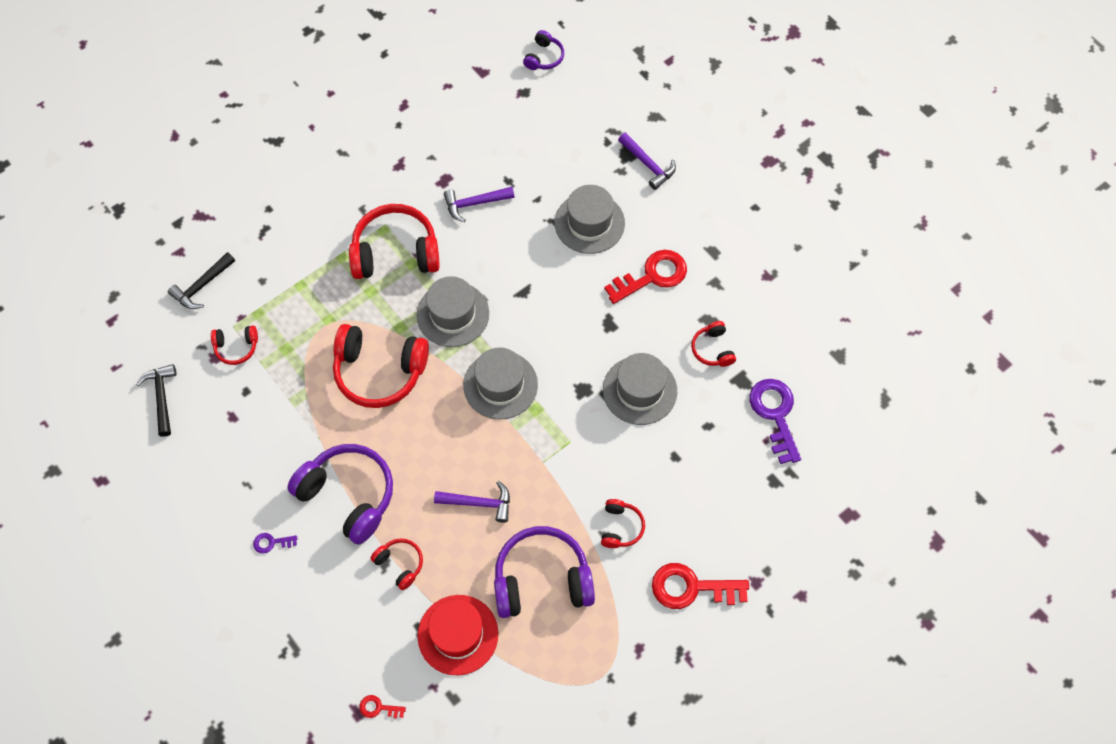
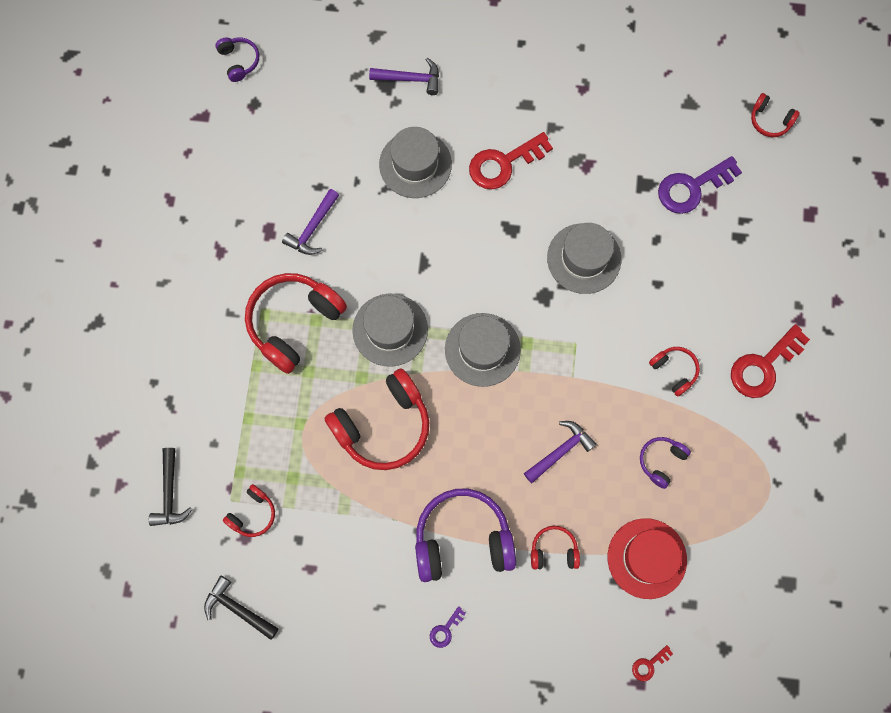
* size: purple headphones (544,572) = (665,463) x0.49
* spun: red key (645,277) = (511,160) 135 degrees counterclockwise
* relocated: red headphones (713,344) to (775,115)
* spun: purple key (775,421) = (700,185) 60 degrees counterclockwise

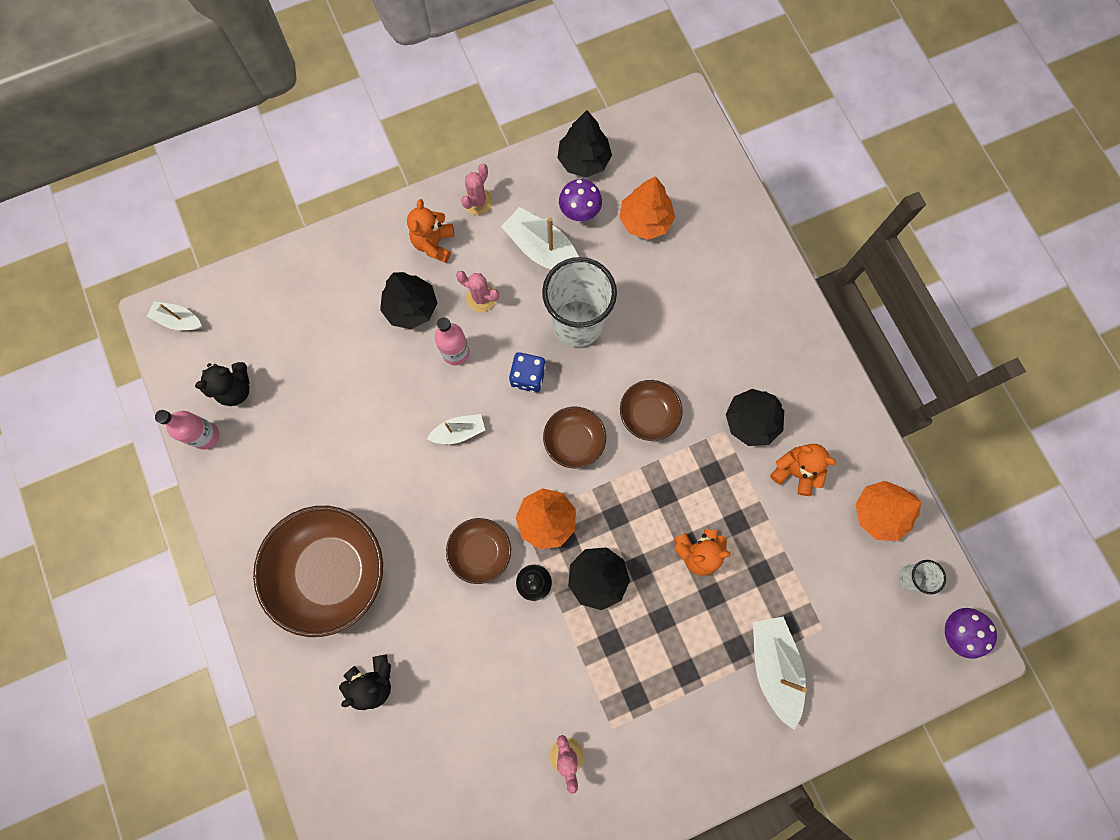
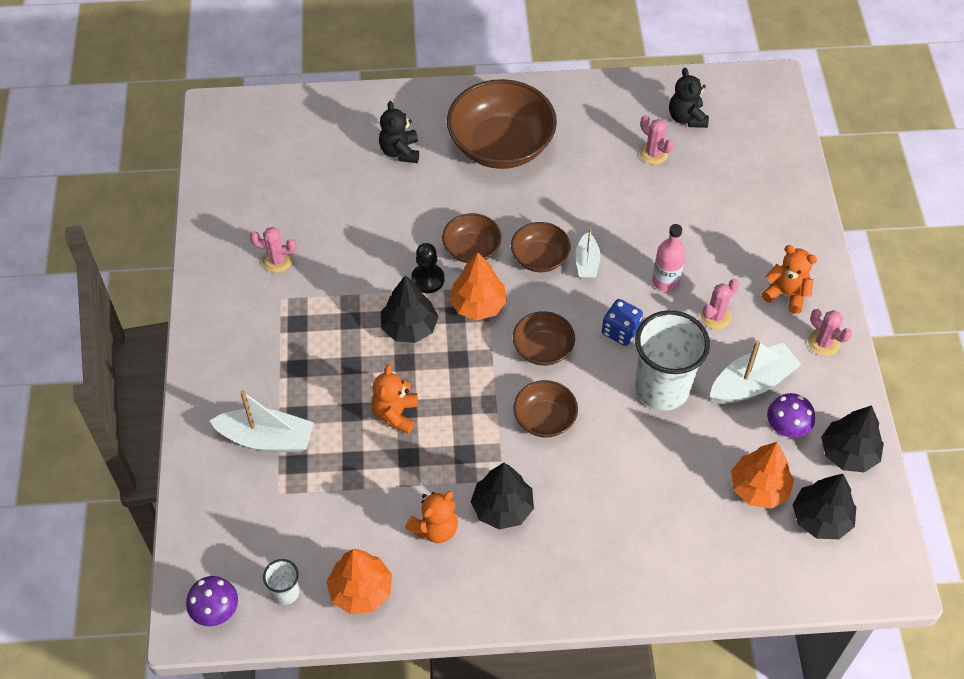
* missing: white boat (174,315)
* missing: pink bottle (187,430)
* relocated: black tree (408,300) to (824,506)
* appeared: brown bowl (541,247)
* appeared: pink cactus (656,140)

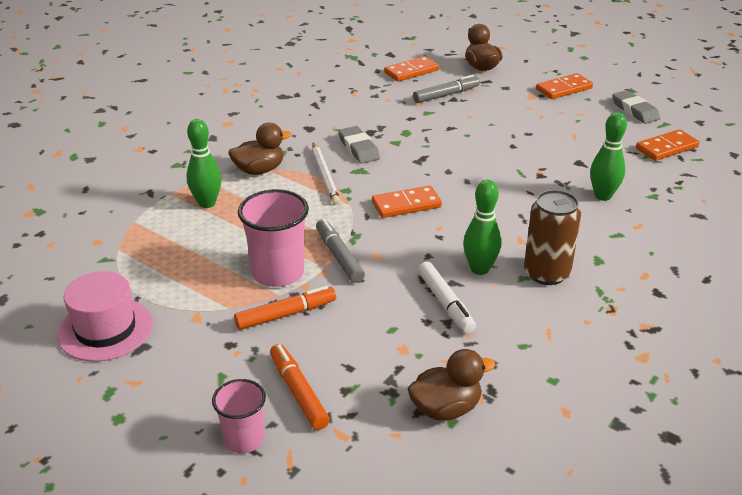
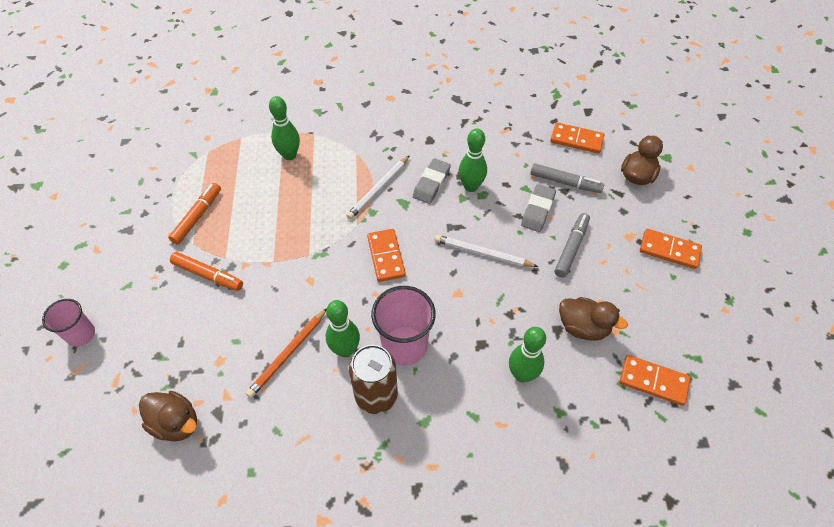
* missing: pink hat (105,316)
* relocated: brown duck (260,149) to (593,319)
* relocated: pink cup (273,238) to (403,325)
* relocated: orange marker (300,387) to (194,214)
* relocated: grey marker (340,251) to (572,245)
* spun: orange domino (407,201) = (386,255) 45 degrees clockwise
* exchanged: white marker (447,298) to orange pencil (286,353)
* relocated: grey eraser (636,107) to (538,208)
* appeared: white pencil (486,251)
* appeared: green bowling pin (472,160)

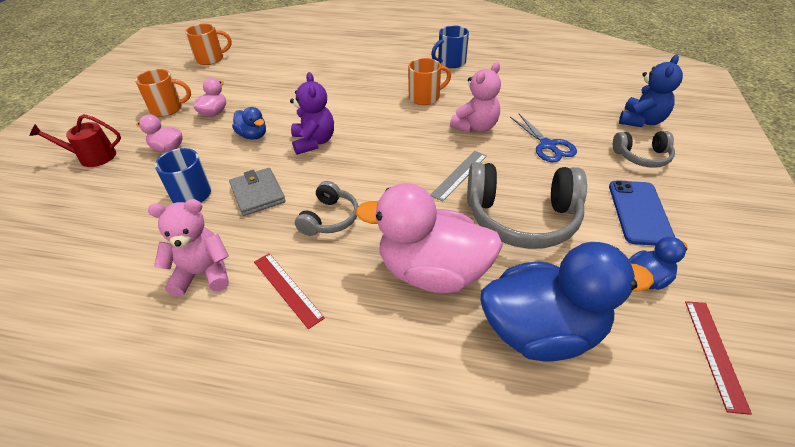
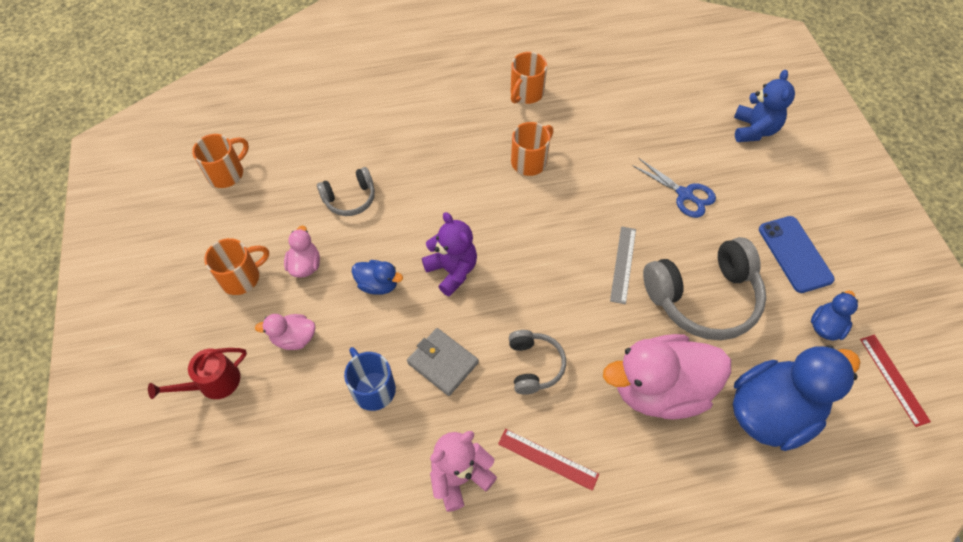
* colour: blue mug (450,46) to orange mug (529,78)
* missing: pink teddy bear (475,97)
* relocated: grey headphones (644,149) to (346,191)

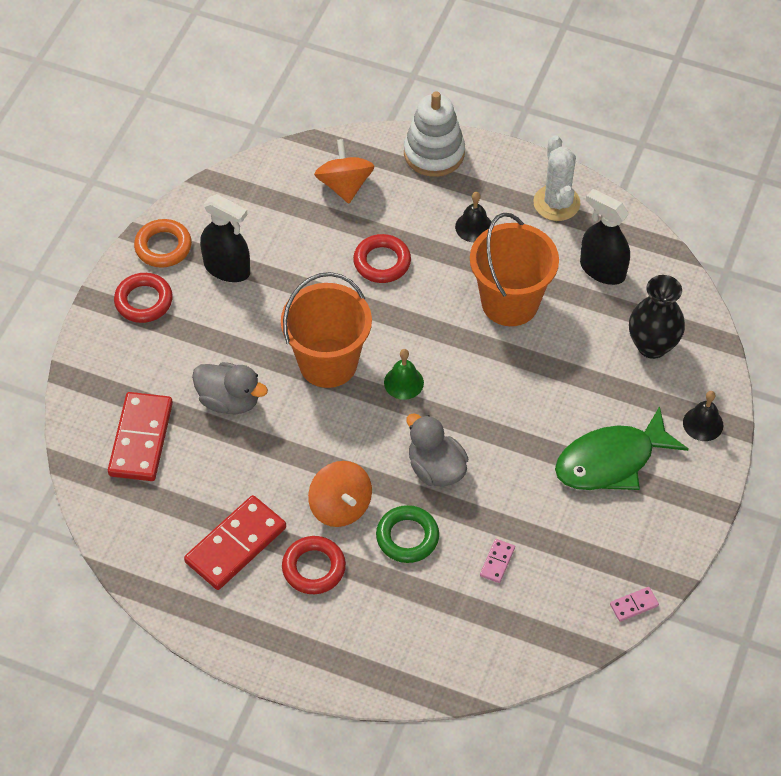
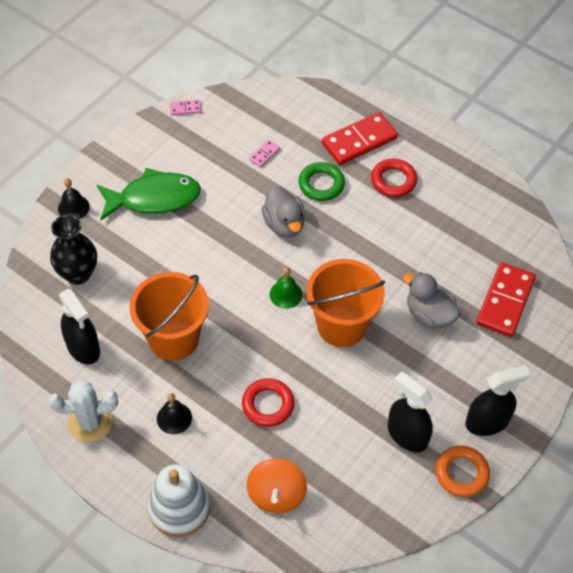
* exchanged: red ring (143,298) to black spray bottle (497,400)
* relocated: red domino (235,542) to (360,138)
* missing: orange spinning top (340,494)
* spun: white cactus (557,178) = (83,411) 75 degrees clockwise

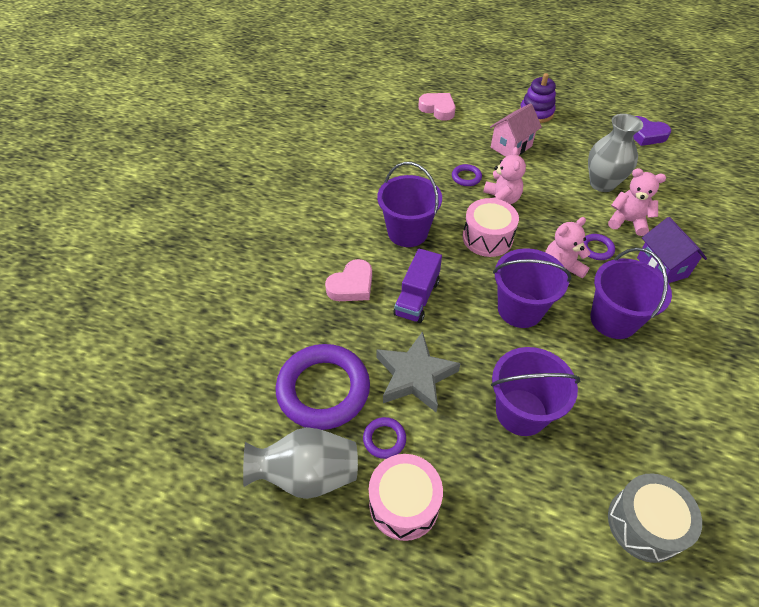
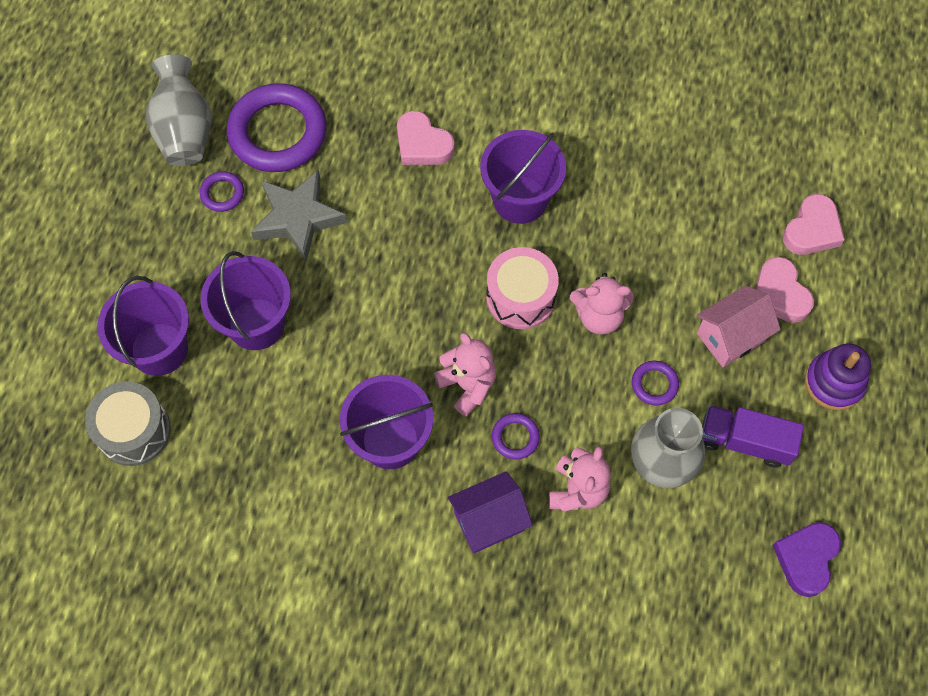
* missing: pink drum (406,497)
* relocated: purple truck (417,285) to (753,436)
* relocated: purple ring (467,175) to (655,383)
* spun: pink house (516,130) = (739,326) 75 degrees counterclockwise
* relocated: purple bucket (532,288) to (143,326)
* appeared: pink heart (784,290)

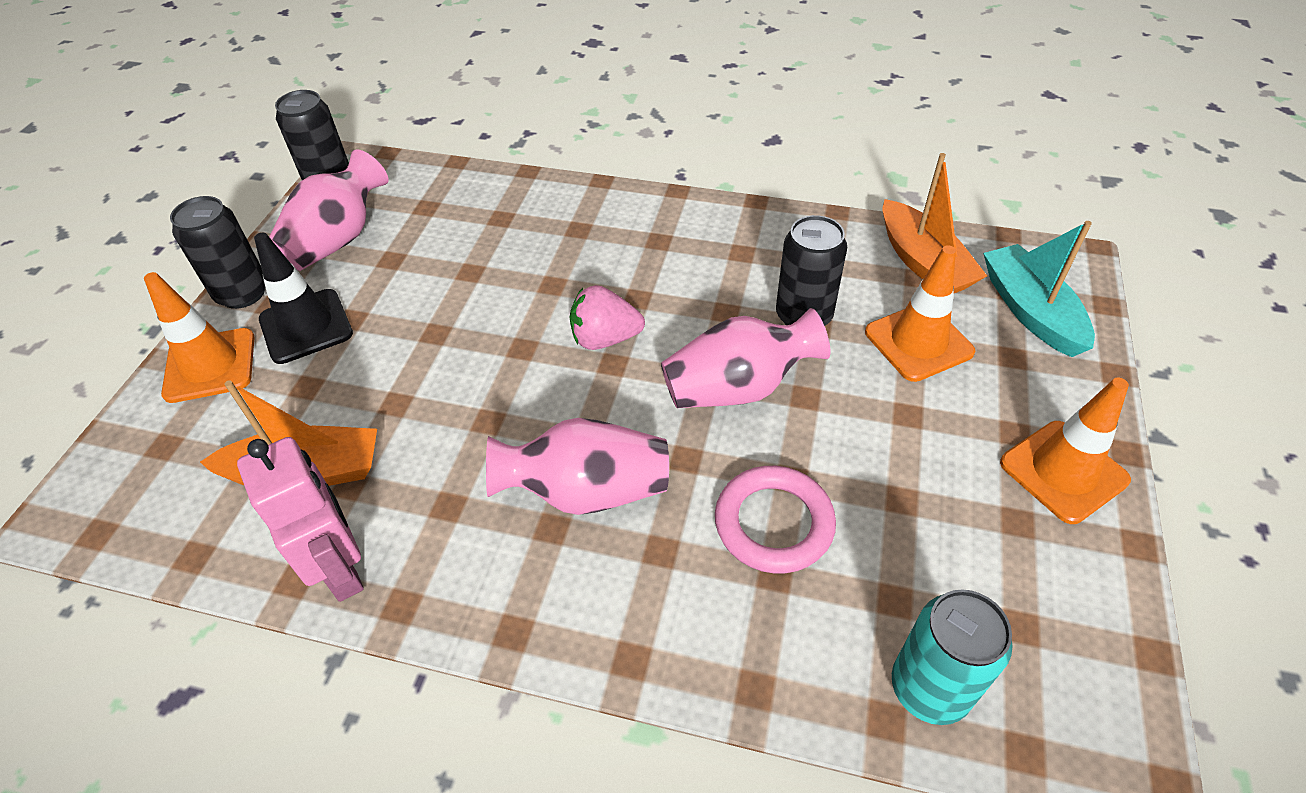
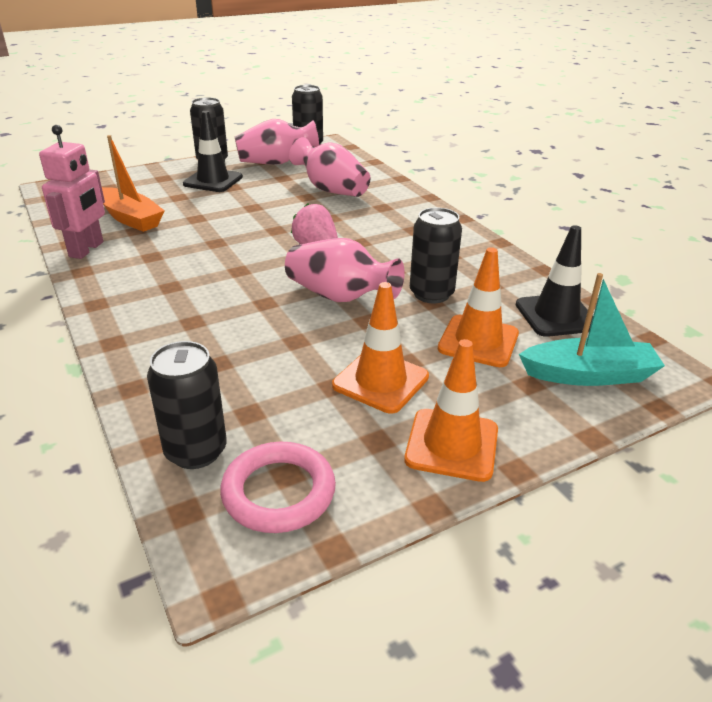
* relocated: orange traffic cone (199,337) to (380,347)
* relocated: pink vase (577,466) to (329,167)
* relocated: pink ring (775,519) to (278,487)
* exchanged: orange boat (934,223) to black traffic cone (554,281)
* colour: turquoise can (952,657) to black can (187,405)
* spun: turquoise boat (1039,289) = (592,329) 60 degrees clockwise

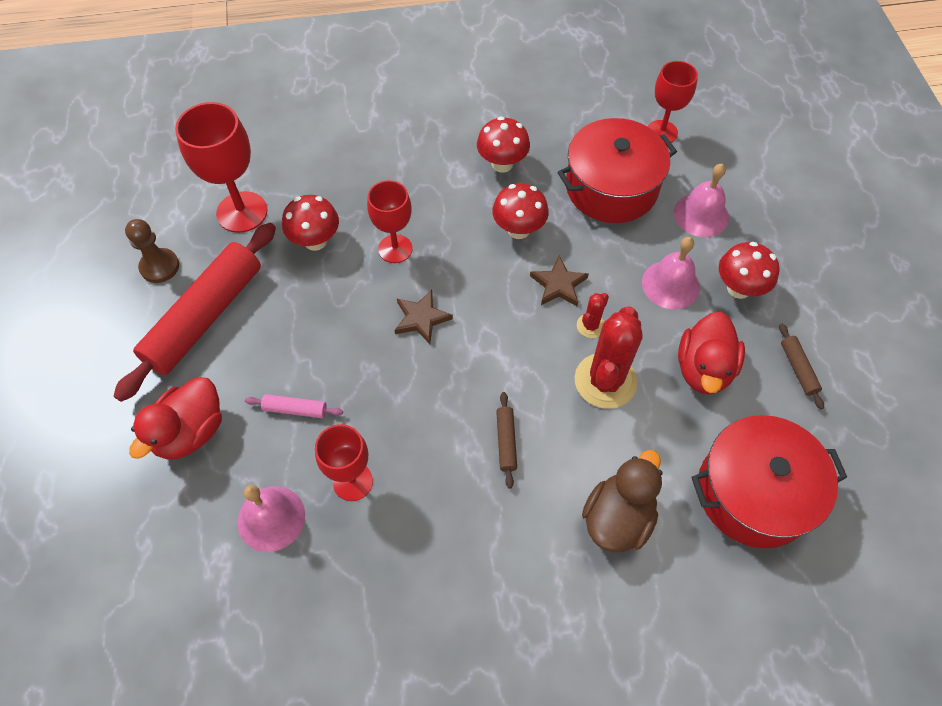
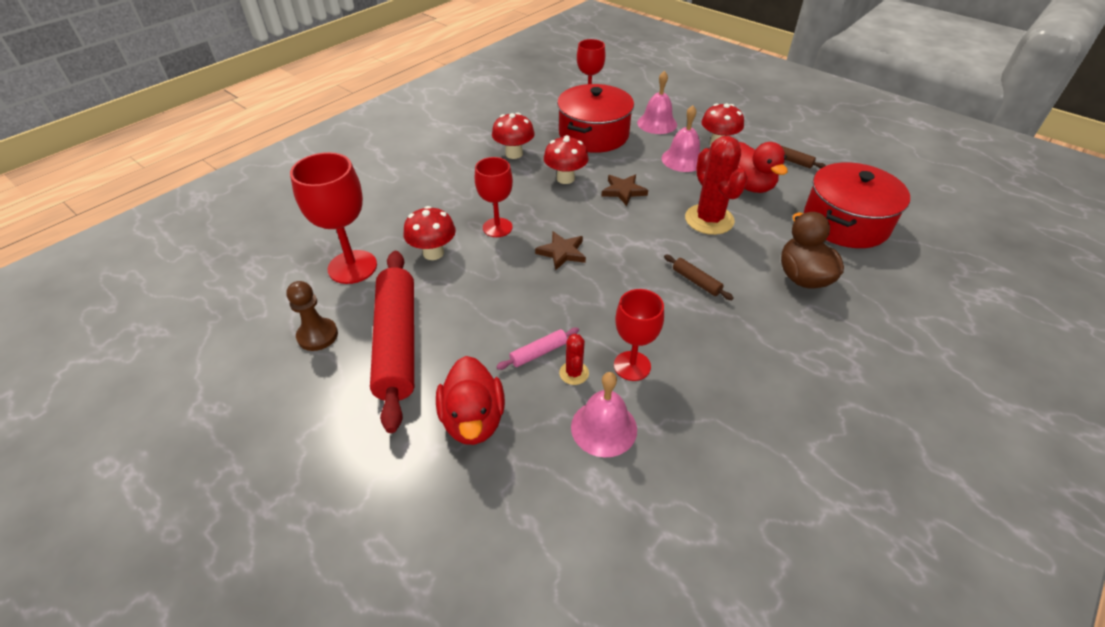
* relocated: red cactus (593,315) to (574,359)

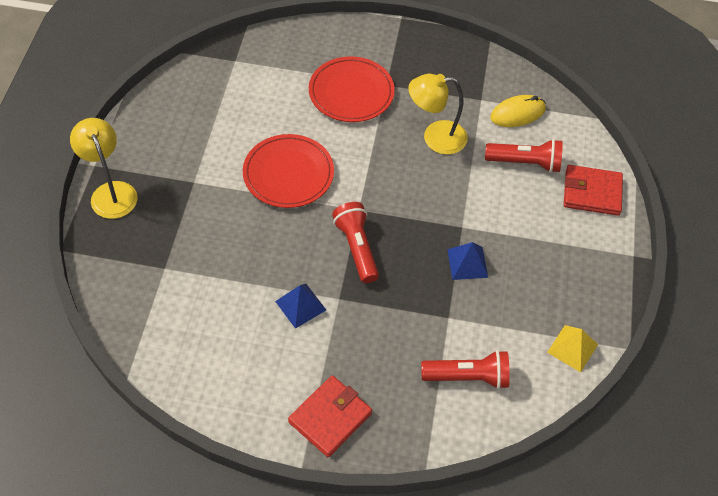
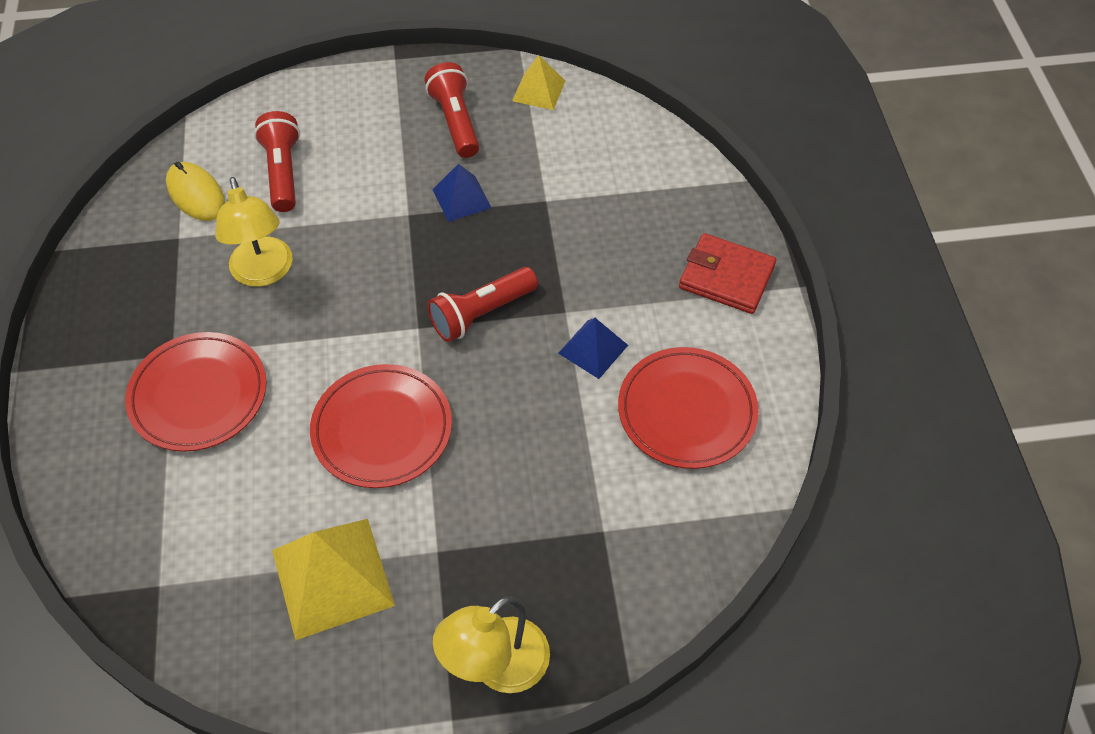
* relocated: red flashlight (465,369) to (451,110)
* missing: red wallet (593,190)
* appeared: yellow pyramid (333,580)
* appeared: red plate (688,408)

